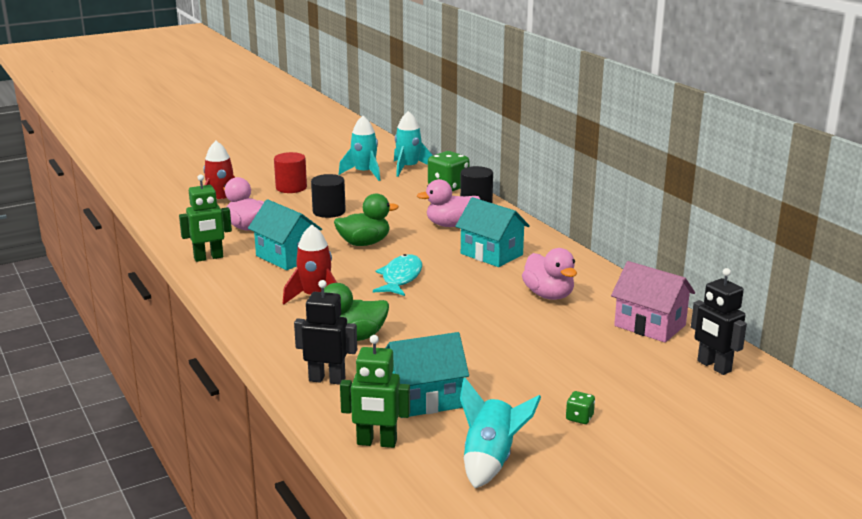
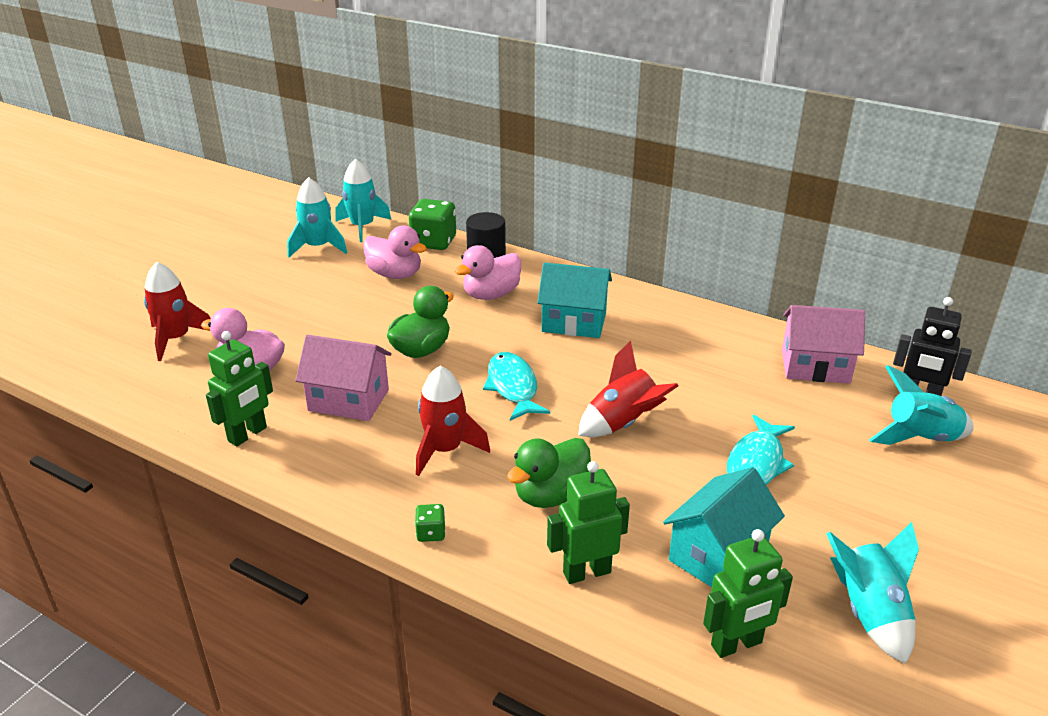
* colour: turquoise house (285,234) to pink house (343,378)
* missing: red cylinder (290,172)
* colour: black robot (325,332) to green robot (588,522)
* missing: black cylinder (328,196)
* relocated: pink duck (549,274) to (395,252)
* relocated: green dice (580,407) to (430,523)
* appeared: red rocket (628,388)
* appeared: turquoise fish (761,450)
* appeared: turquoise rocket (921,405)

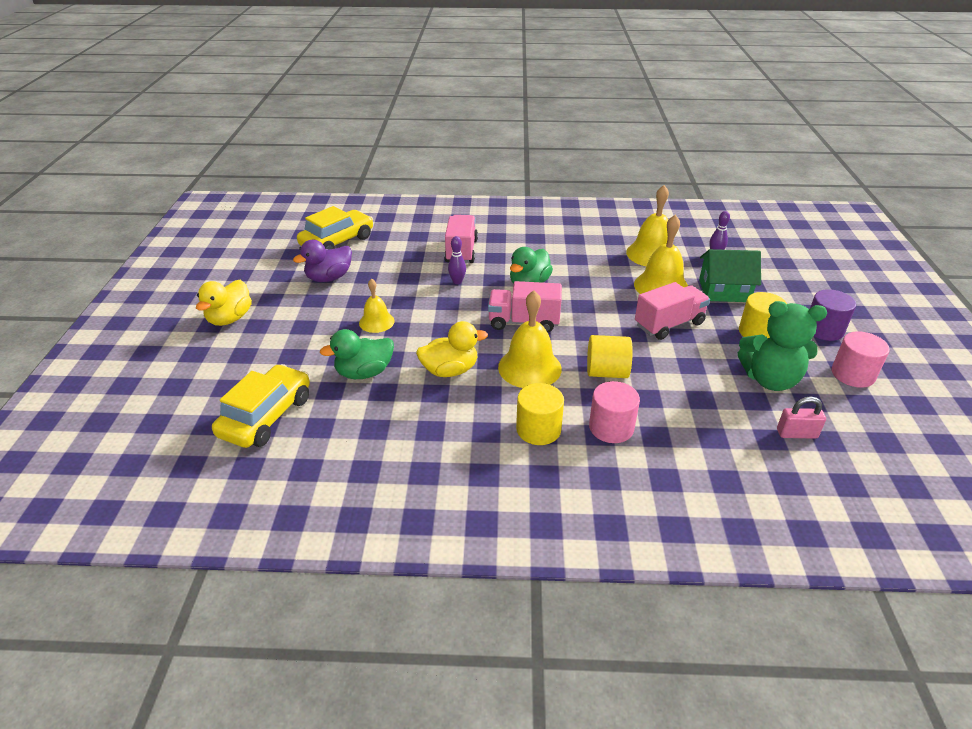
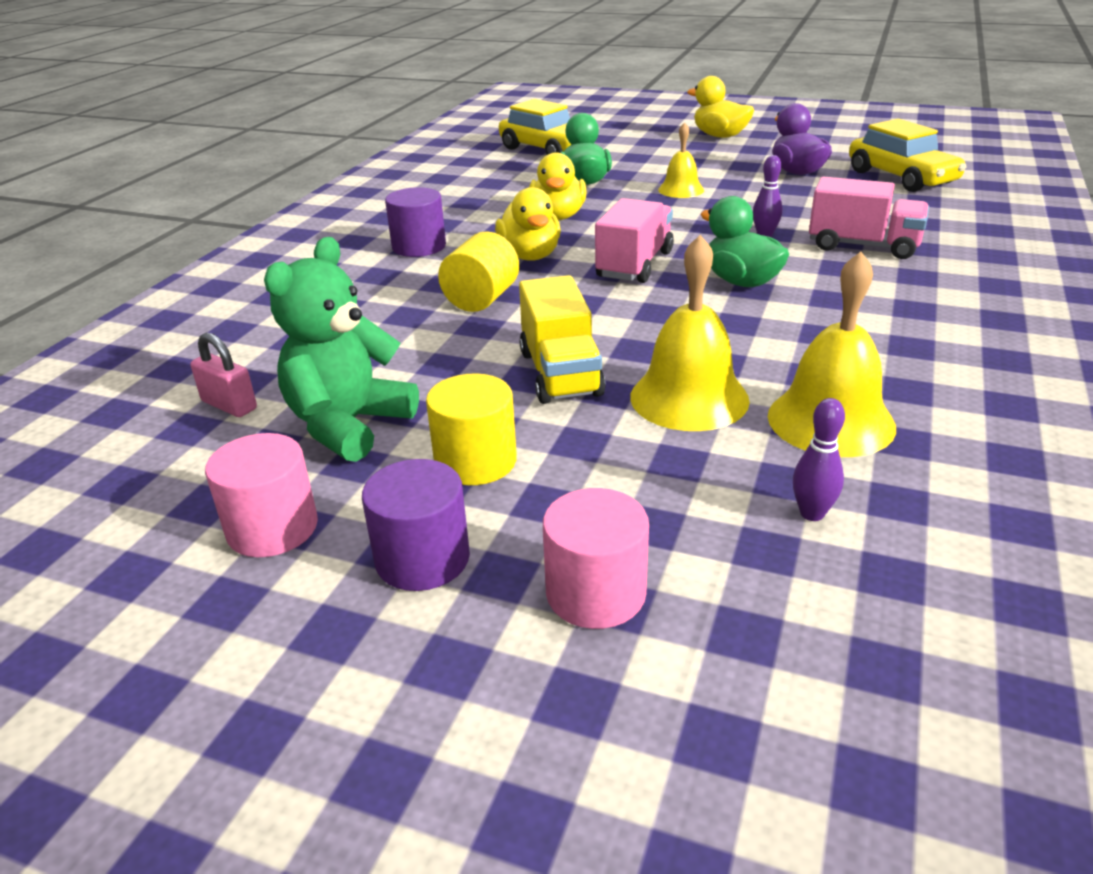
* exchanged: yellow bell (530,339) to yellow duck (528,224)
* colour: yellow cylinder (540,414) to purple cylinder (415,222)
* relocated: pink cylinder (614,412) to (596,558)
* colour: pink truck (672,311) to yellow truck (562,339)
* missing: green house (730,275)
* spun: pink padlock (801,417) = (224,375) 75 degrees counterclockwise

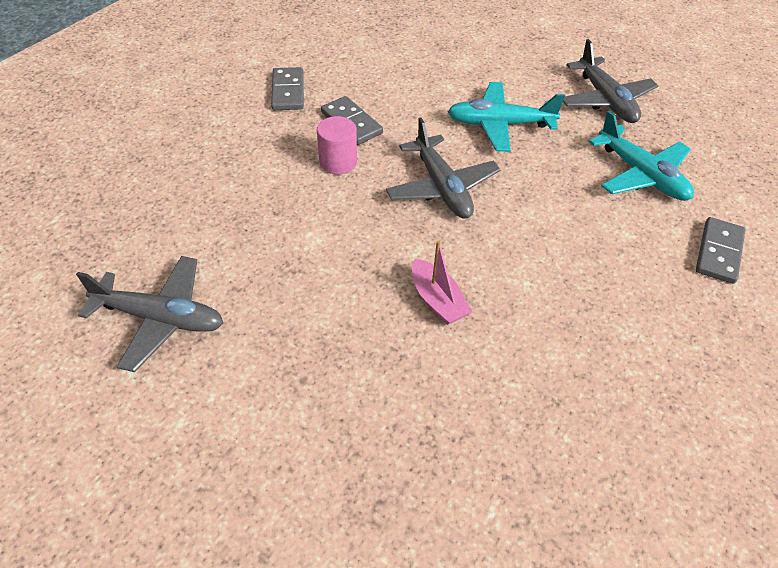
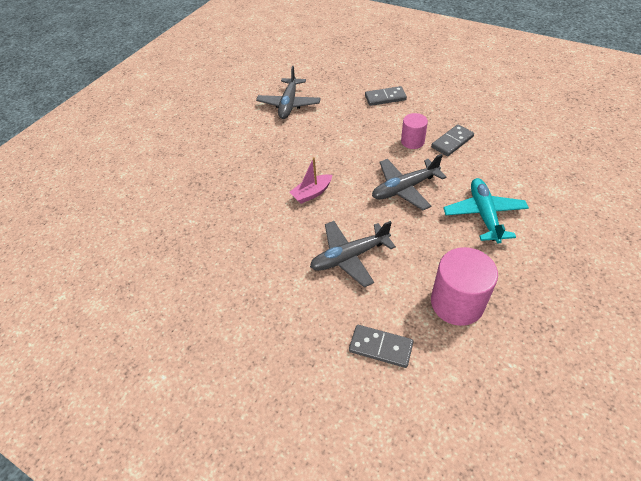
* relocated: grey domino (287,88) to (386,96)
* relocated: grey plane (610,81) to (353,254)
* exchanged: turquoise plane (641,156) to pink cylinder (464,286)

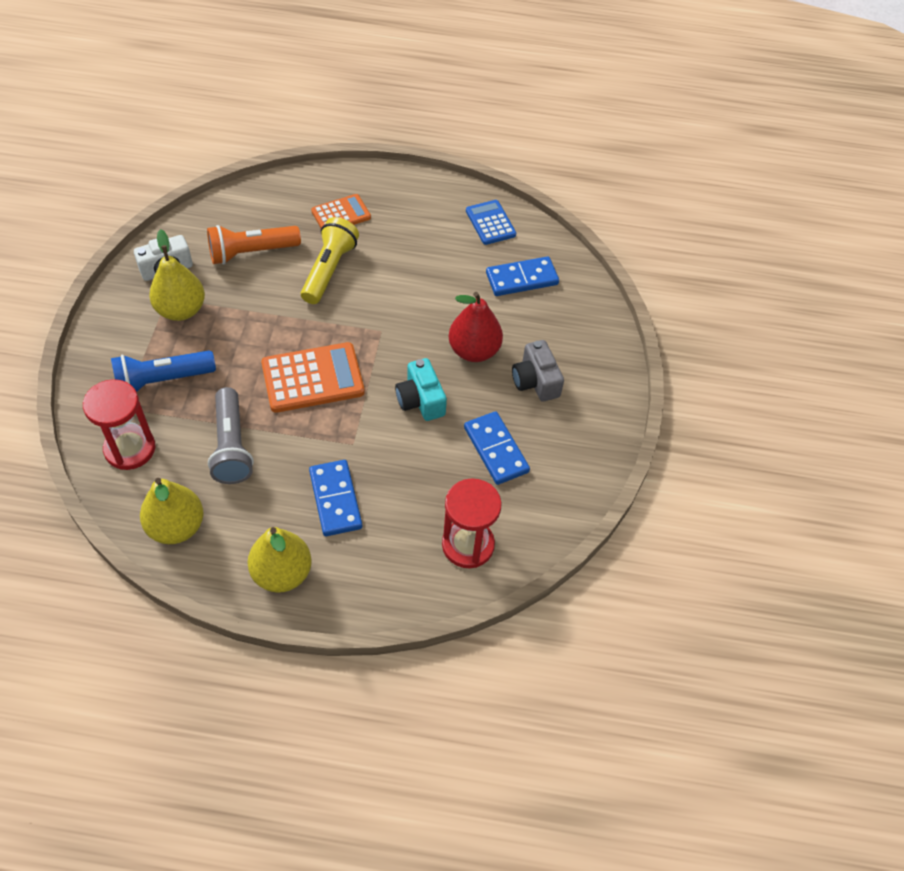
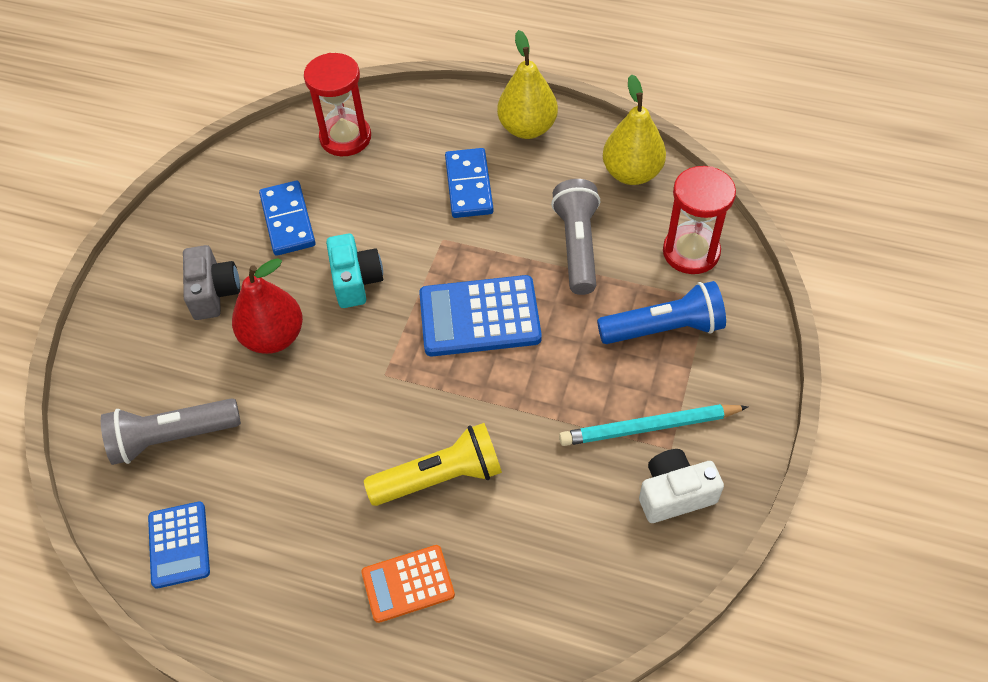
* exchanged: yellow pear (177,275) to turquoise pencil (653,425)
* missing: orange flashlight (254,244)
* colour: orange calculator (313,377) to blue calculator (480,315)
* spun: yellow flashlight (330,260) = (433,464) 135 degrees counterclockwise
* exchanged: blue domino (522,276) to grey flashlight (171,431)

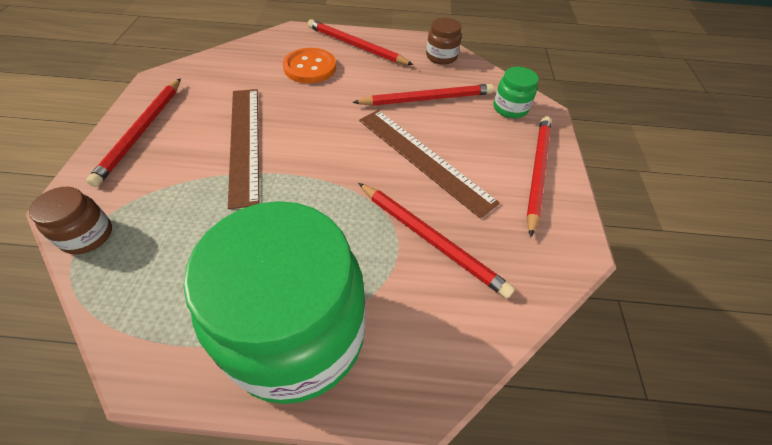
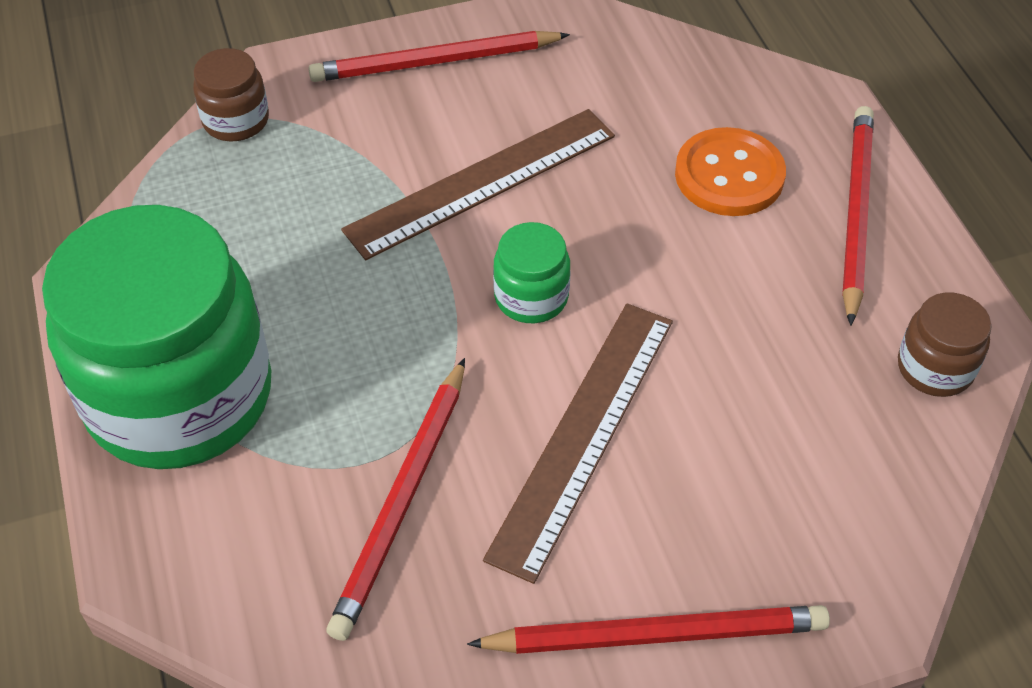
* missing: red pencil (423,95)
* relocated: green jar (516,92) to (531,272)

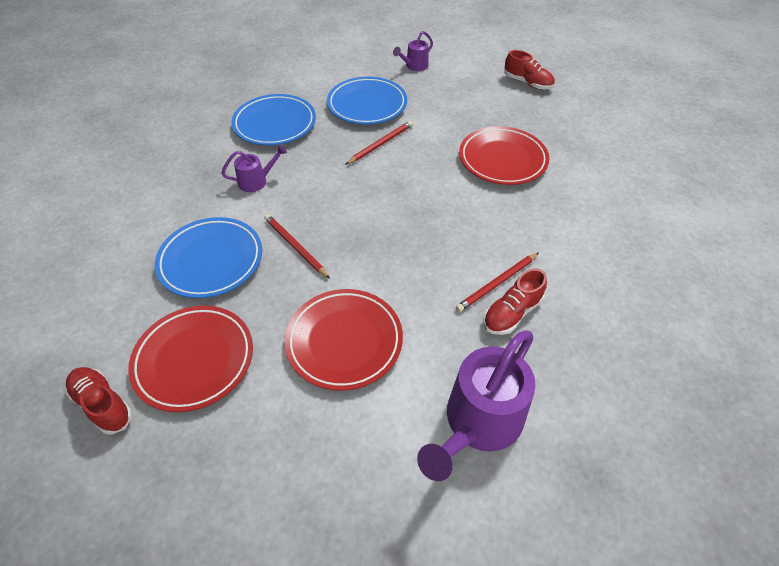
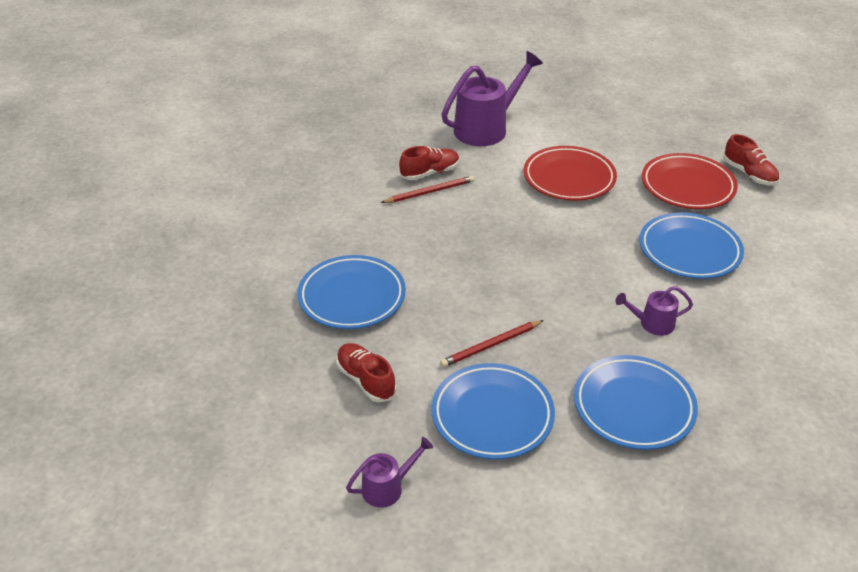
* missing: red pencil (297,246)
* colour: red plate (504,155) to blue plate (351,292)
* relocated: red shoe (529,69) to (366,372)

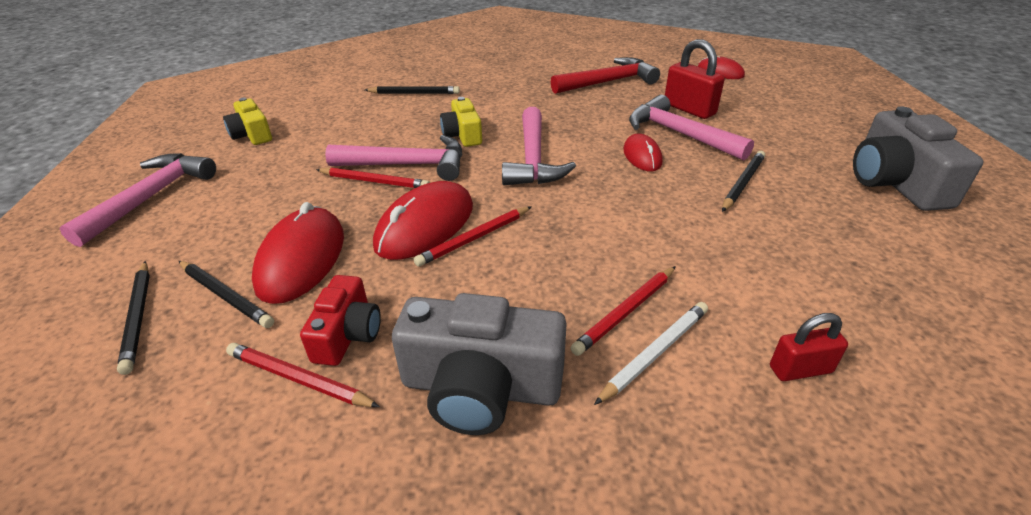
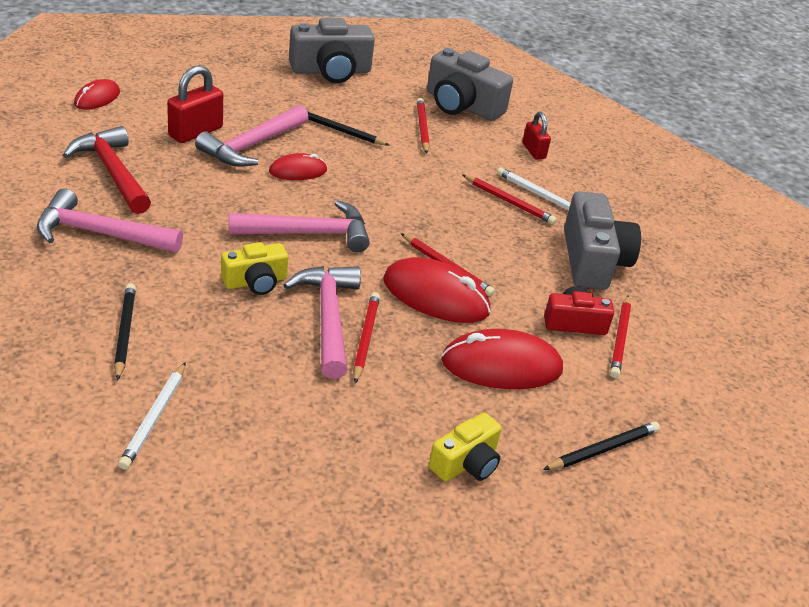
* relocated: pink hammer (137,200) to (110,220)
* missing: black pencil (226,294)
* relocated: yellow camera (247,121) to (465,447)
* appeared: white pencil (152,416)
* appeared: red pencil (423,126)
* appeared: grey camera (470,84)

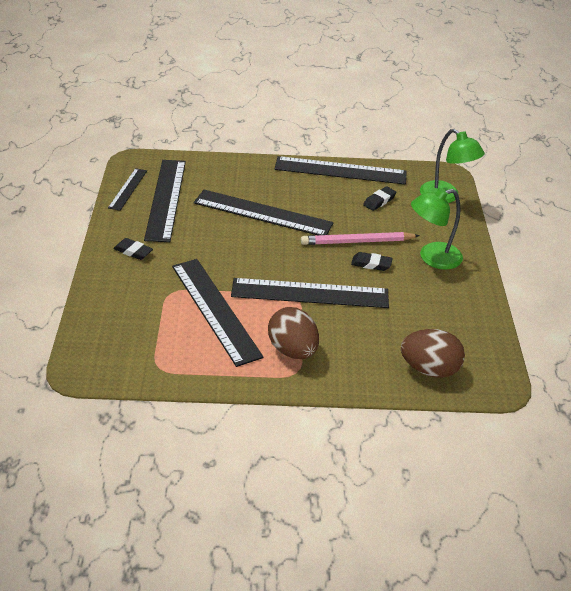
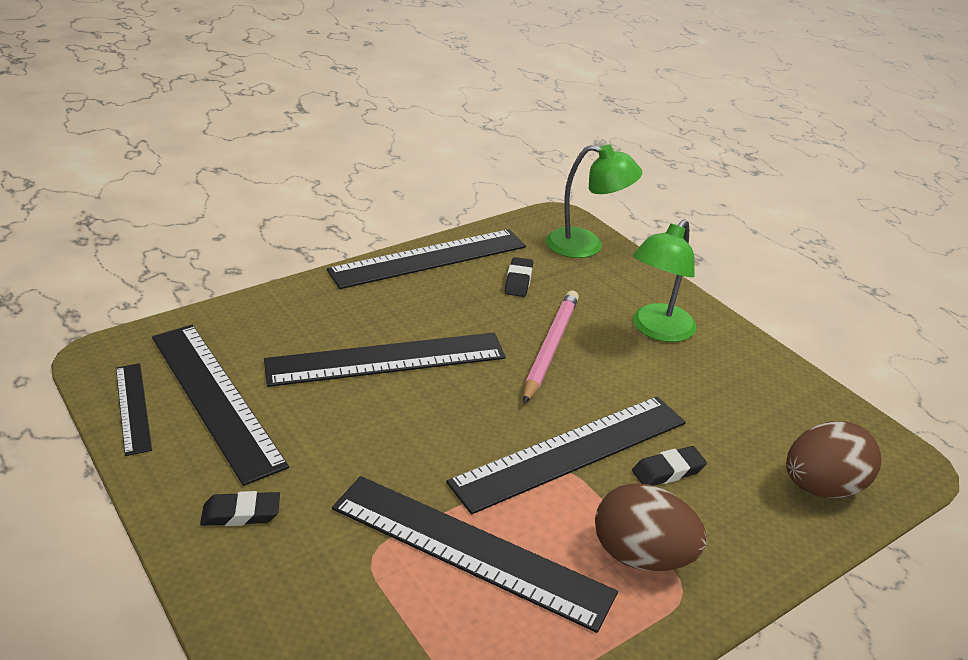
* spun: pink pencil (360,238) = (551,347) 150 degrees clockwise
* relocated: black eraser (372,261) to (669,466)

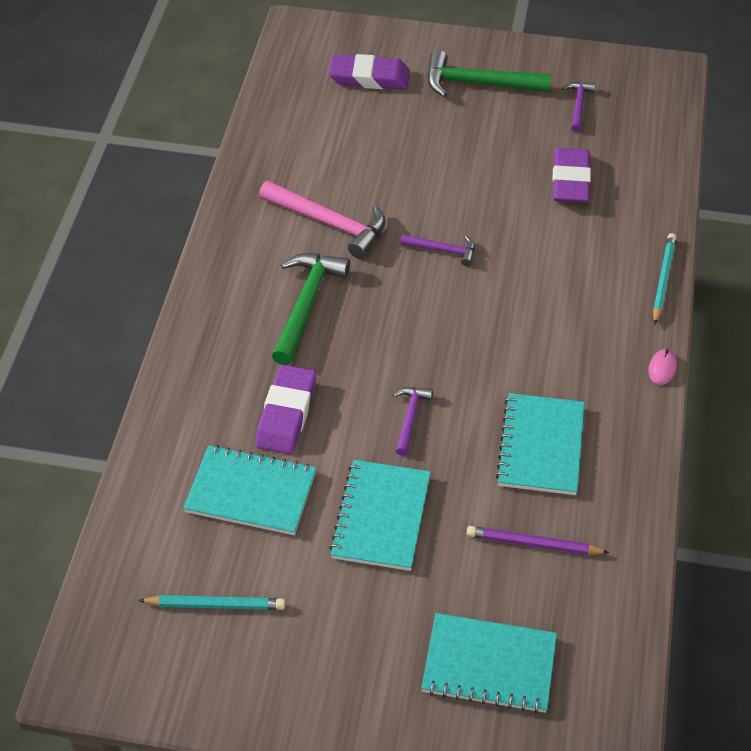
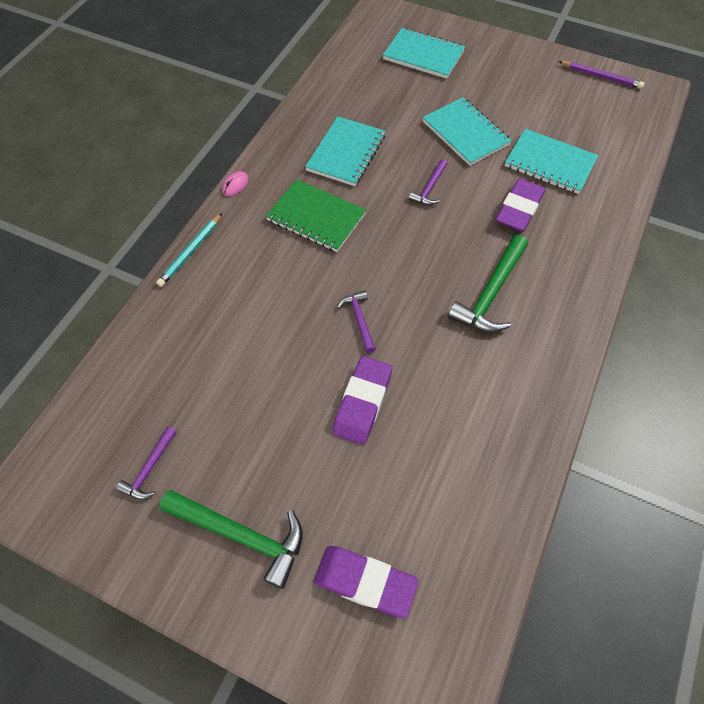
* missing: turquoise pencil (211,602)
* missing: pink hammer (322,219)
* spun: turquoise notebook (380,515) = (467,131) 60 degrees counterclockwise
* spun: purple hammer (438,250) = (356,321) 45 degrees clockwise
* relocated: purple pencil (538,540) to (601,75)
* relocated: purple eraser (571,175) to (362,400)
* appeared: green notebook (316,215)

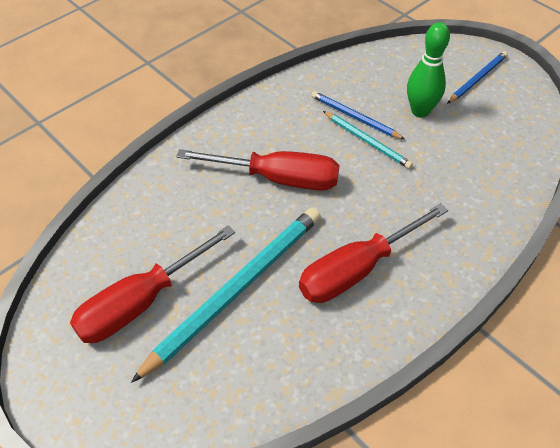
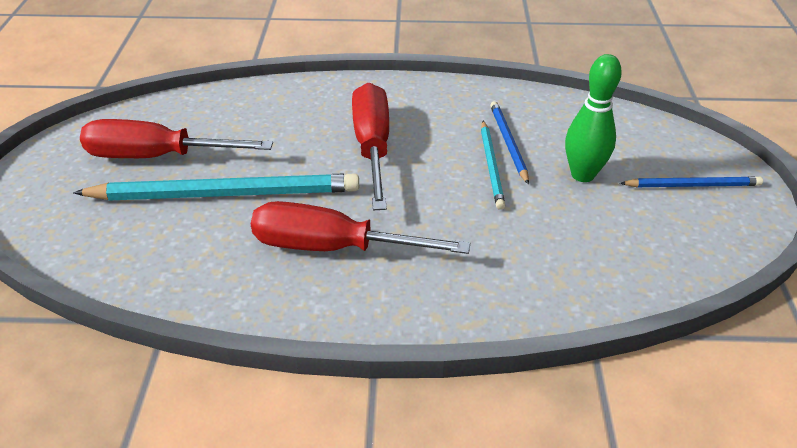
* spun: red screwdriver (257,170) = (370,146) 150 degrees counterclockwise

